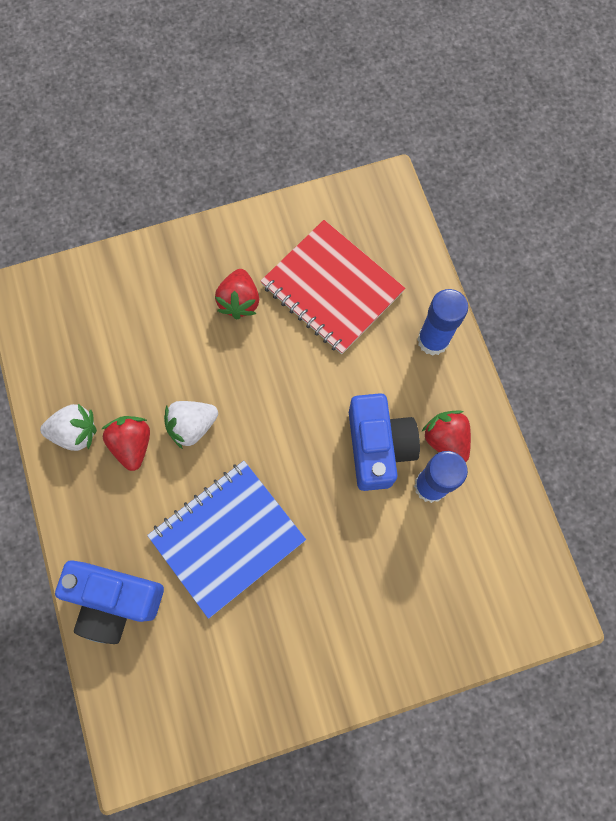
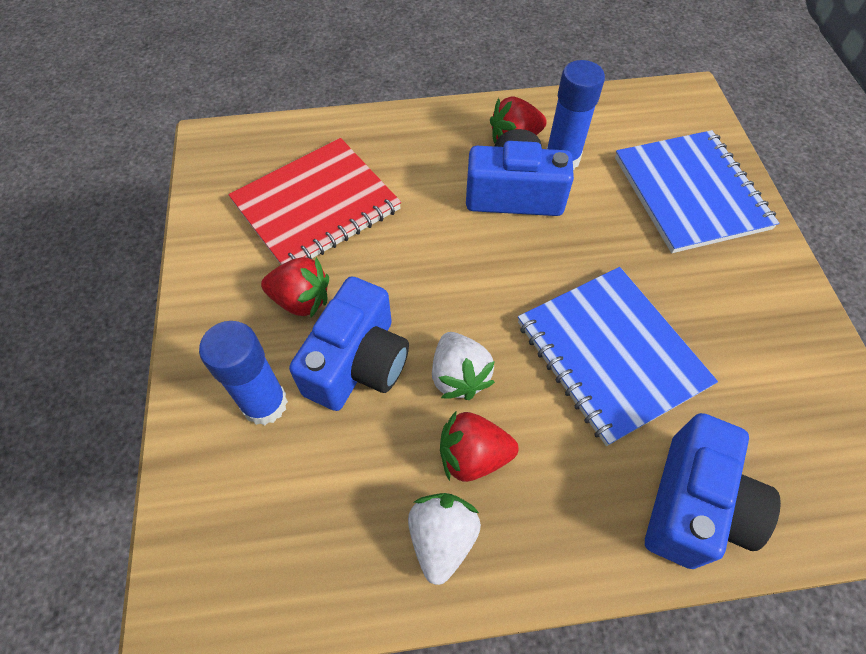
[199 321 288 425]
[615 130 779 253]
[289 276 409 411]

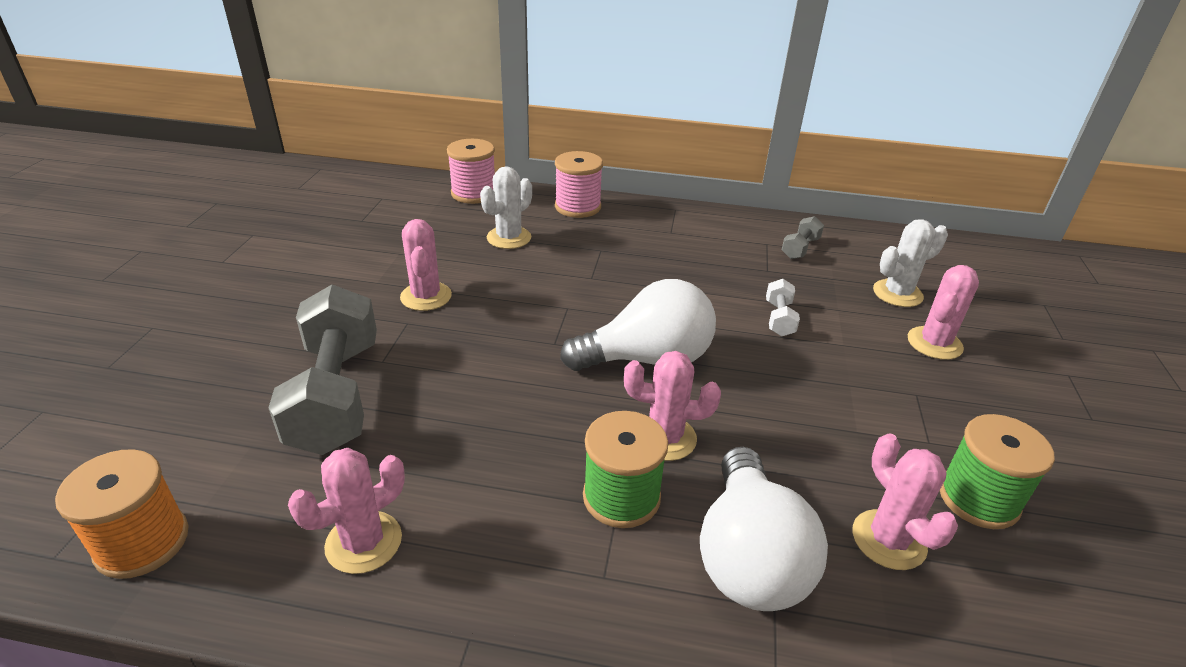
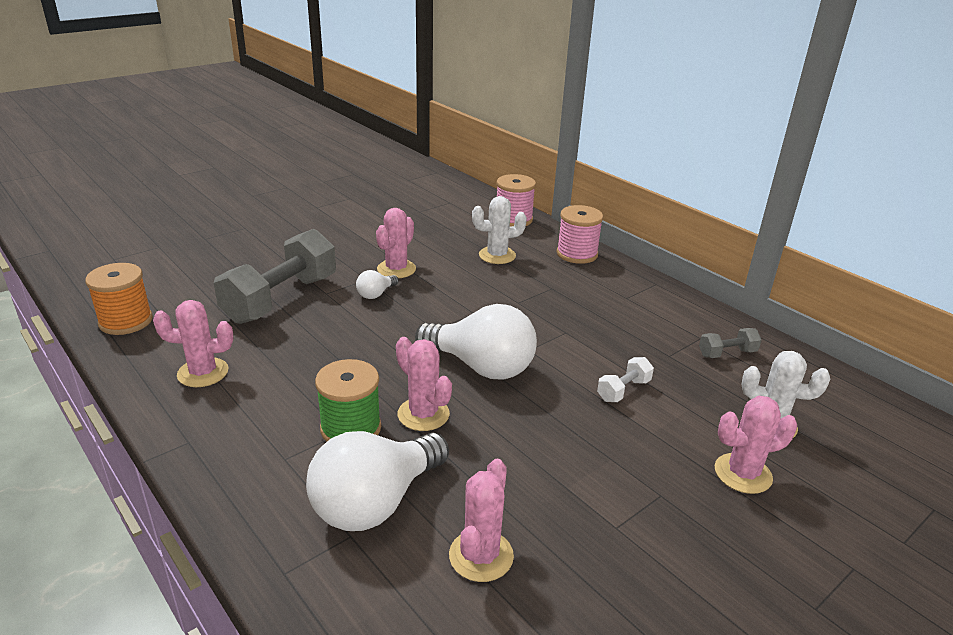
[940 414 1055 529] (first image)
[356 270 399 299]

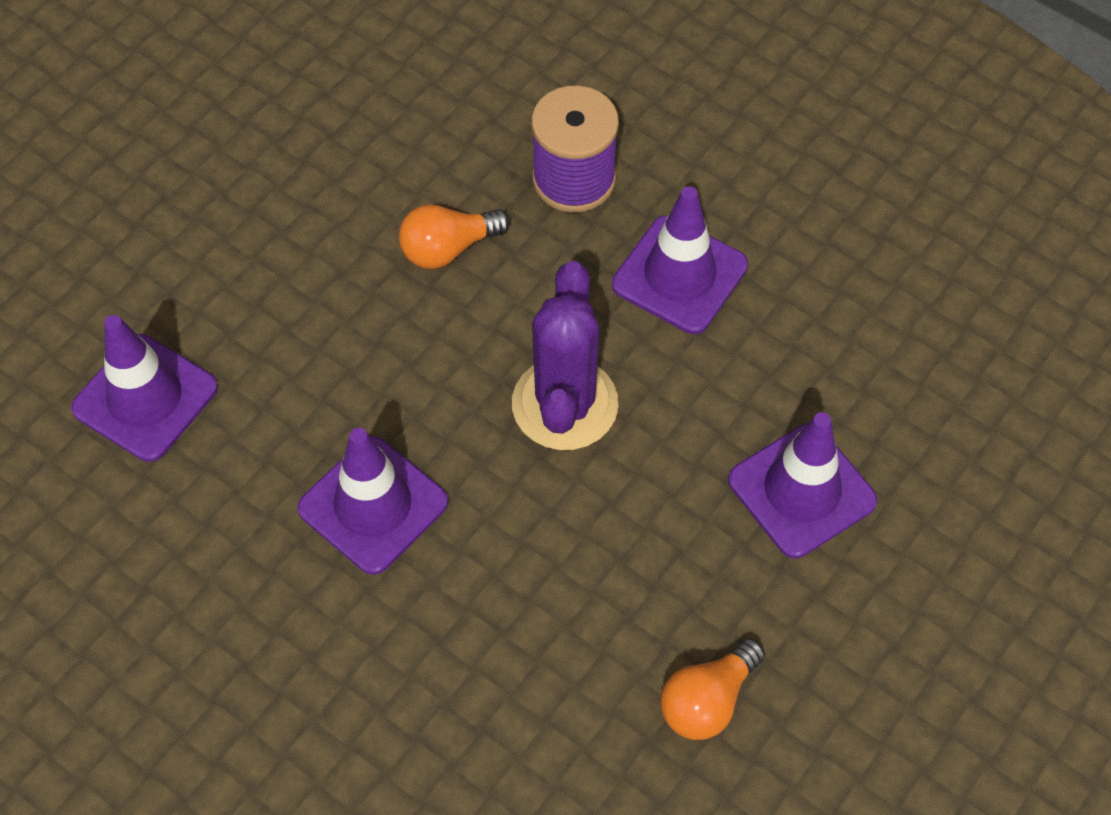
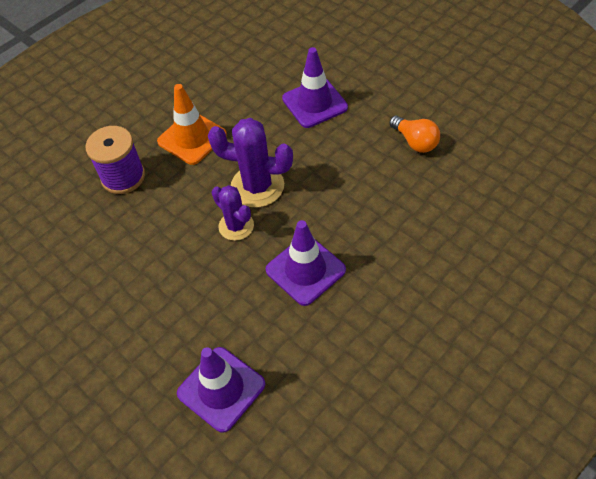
[157 84 227 165]
[399 204 510 269] (first image)
[212 185 254 241]

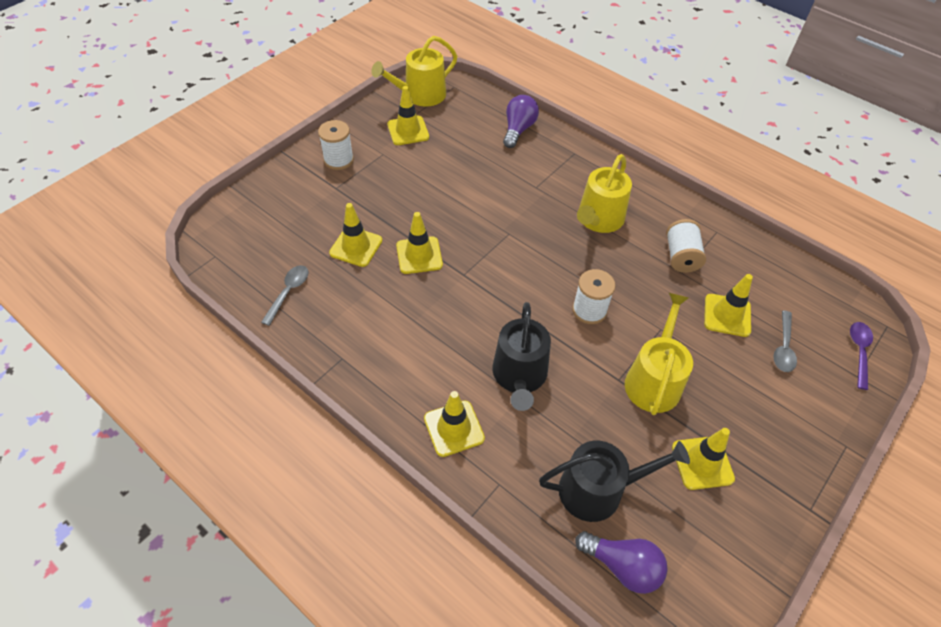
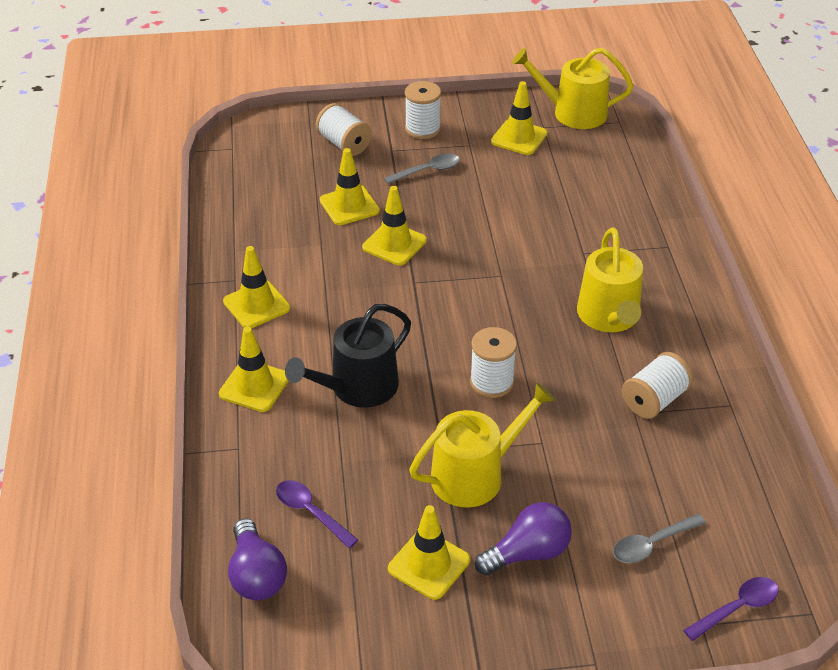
[475 502 572 575]
[577 228 643 332]
[384 153 460 184]
[223 246 290 328]
[276 480 358 548]
[316 103 372 156]

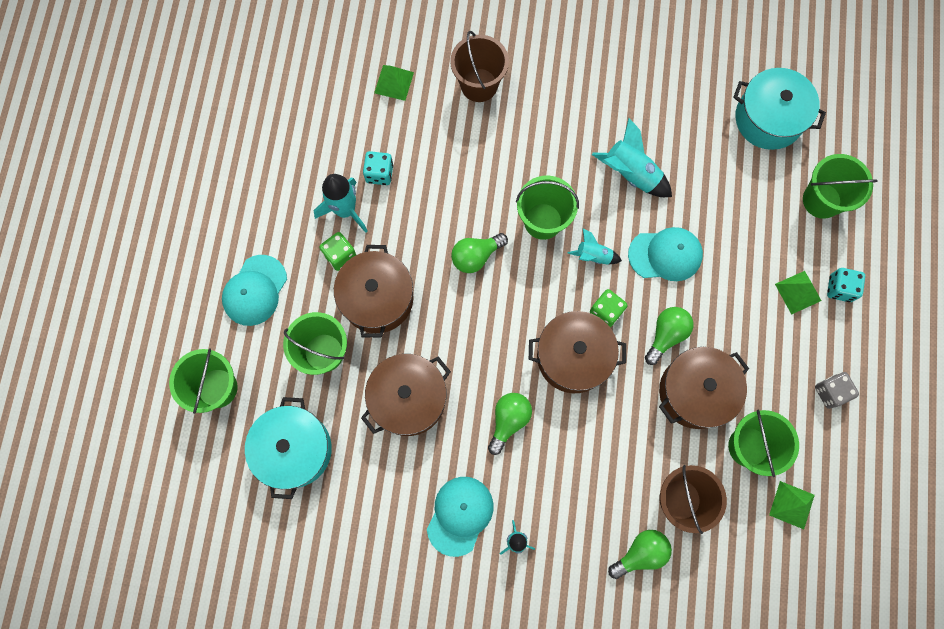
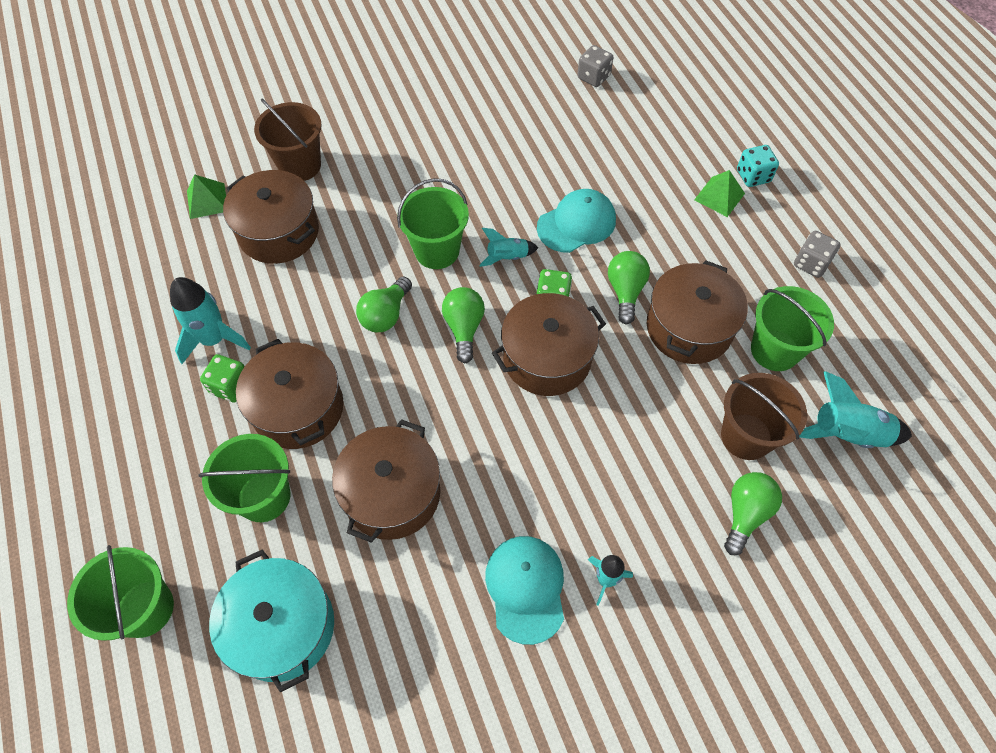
[577 45 613 87]
[800 371 912 448]
[363 151 393 185] (first image)
[803 154 877 219] (first image)
[222 255 287 326] (first image)
[442 287 485 363]
[769 481 815 529] (first image)
[223 170 319 264]

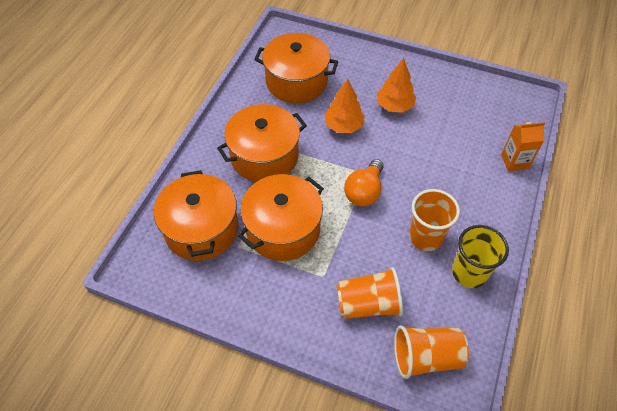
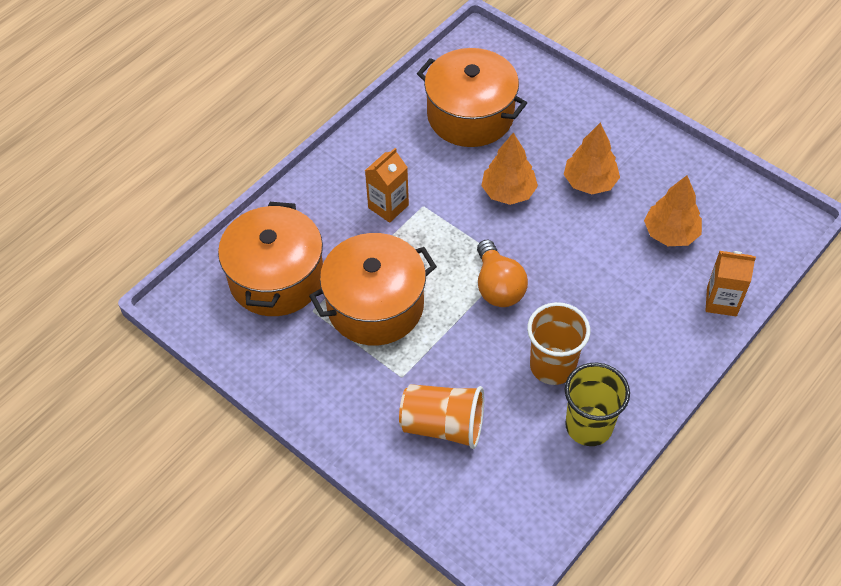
[365 148 409 223]
[477 240 528 307]
[394 325 469 379] (first image)
[644 175 702 246]

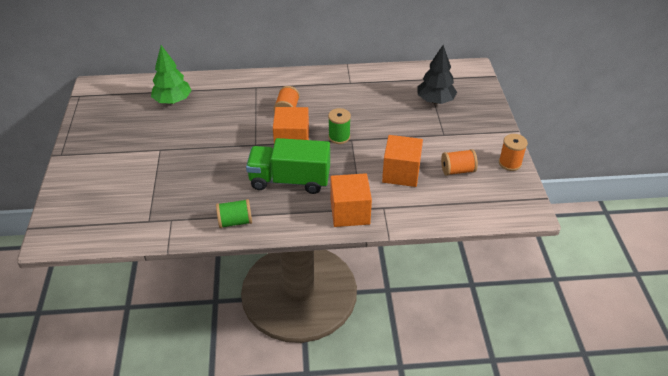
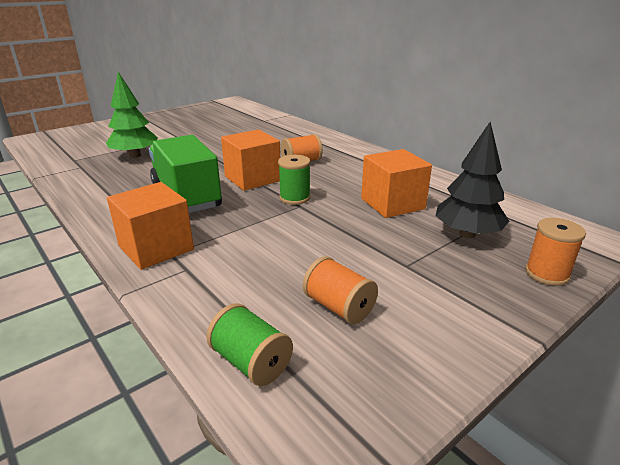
[106 72 158 158]
[525 218 586 286]
[361 149 432 218]
[207 303 293 386]

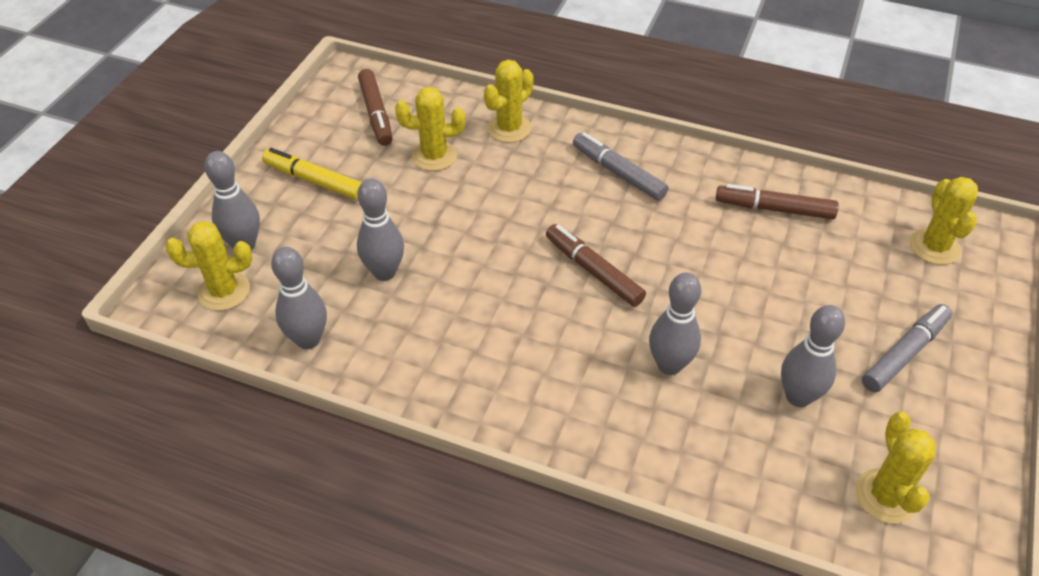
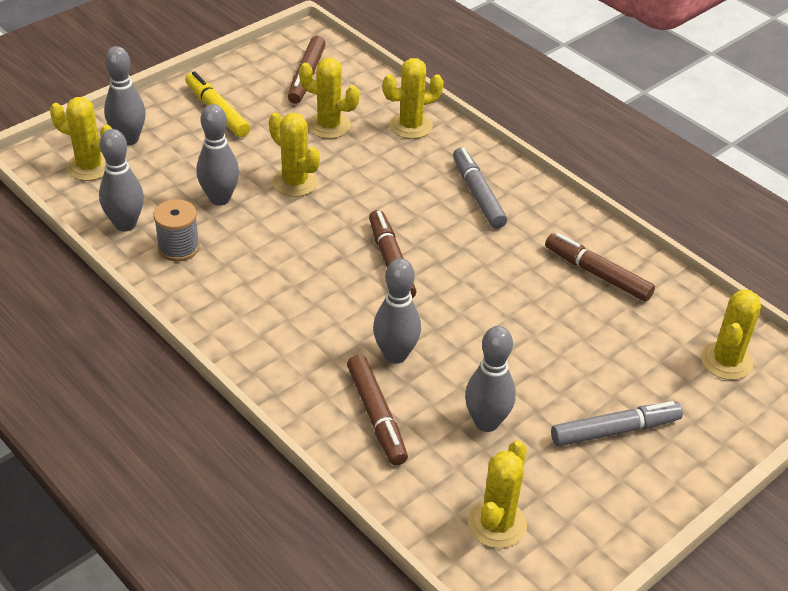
[269 113 320 197]
[153 199 200 261]
[347 354 408 466]

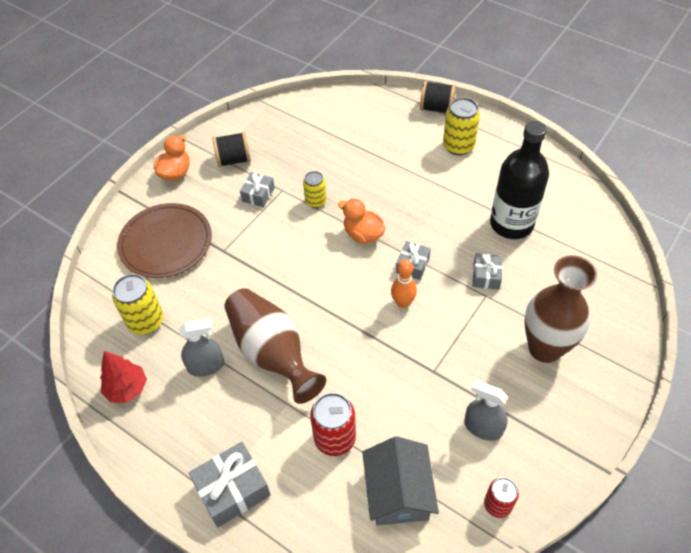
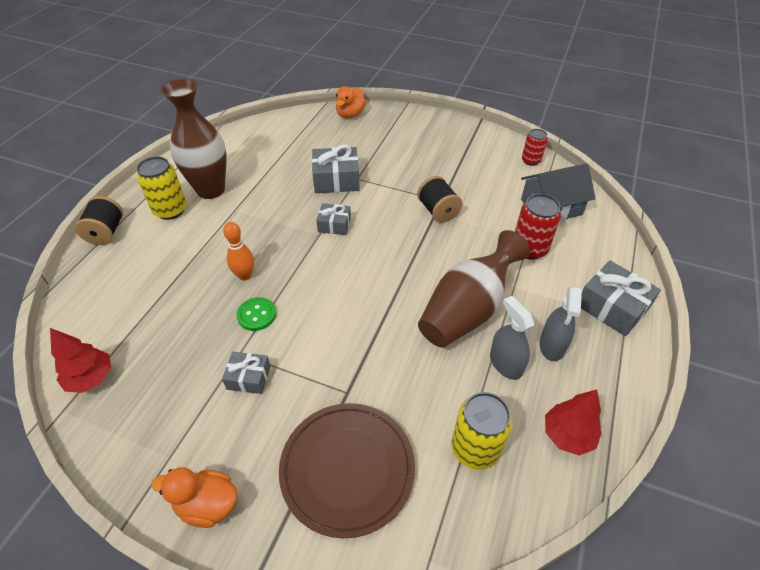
[490 121 549 239] (first image)
[417 176 462 223]
[236 297 276 331]
[336 86 366 118]
[312 145 360 193]
[160 78 227 199]
[223 222 254 281]
[539 286 582 361]
[50 328 111 393]

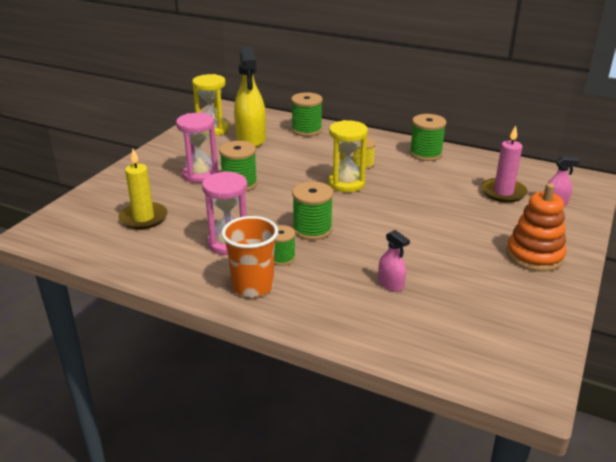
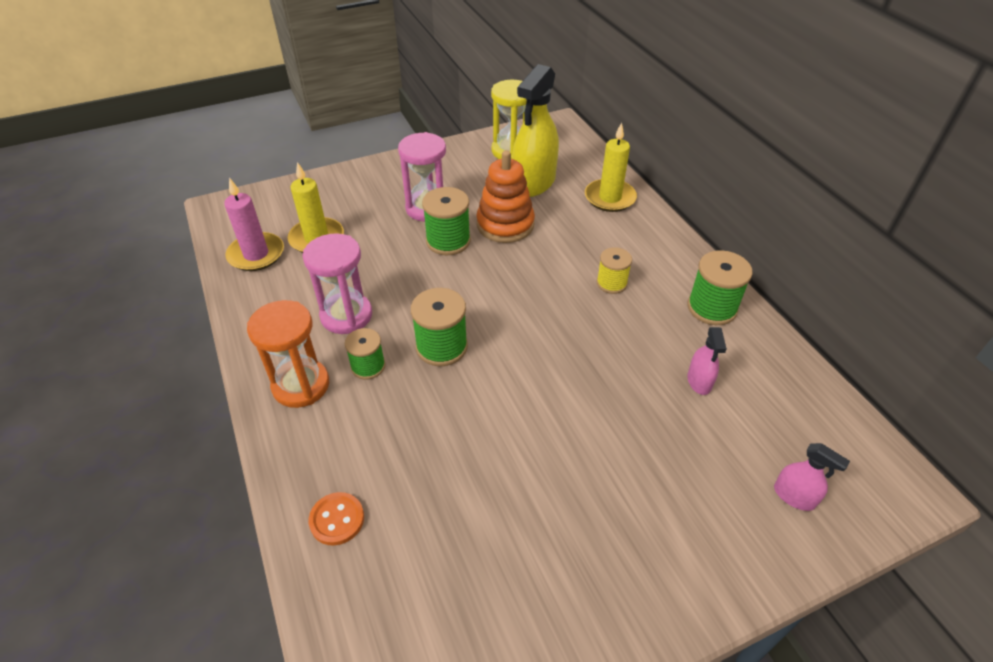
[585 123 637 212]
[328 120 368 192] (first image)
[224 177 284 271]
[476 150 535 243]
[247 300 329 408]
[687 327 727 395]
[309 492 364 545]

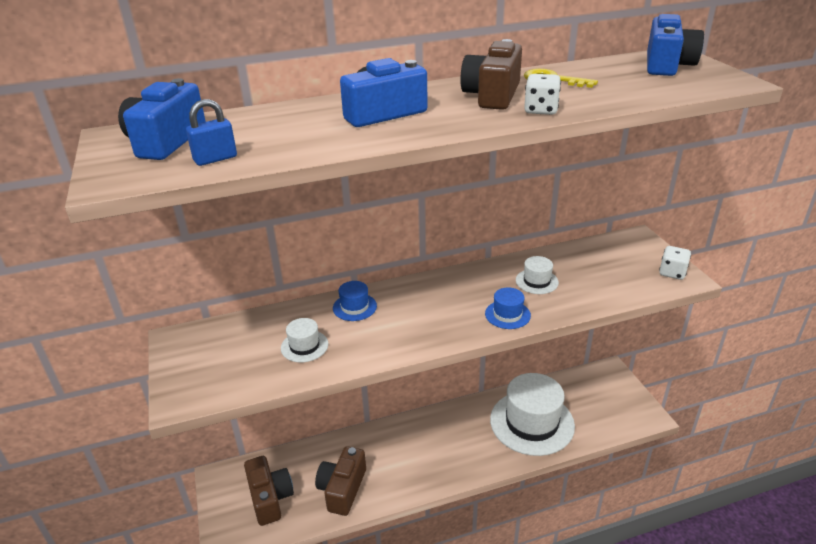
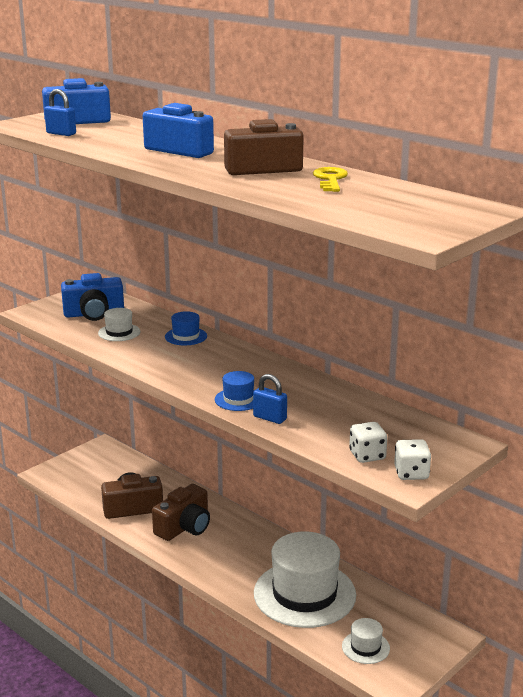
[61 273 124 321]
[349 422 387 463]
[342 618 390 664]
[152 484 210 541]
[253 374 287 424]

